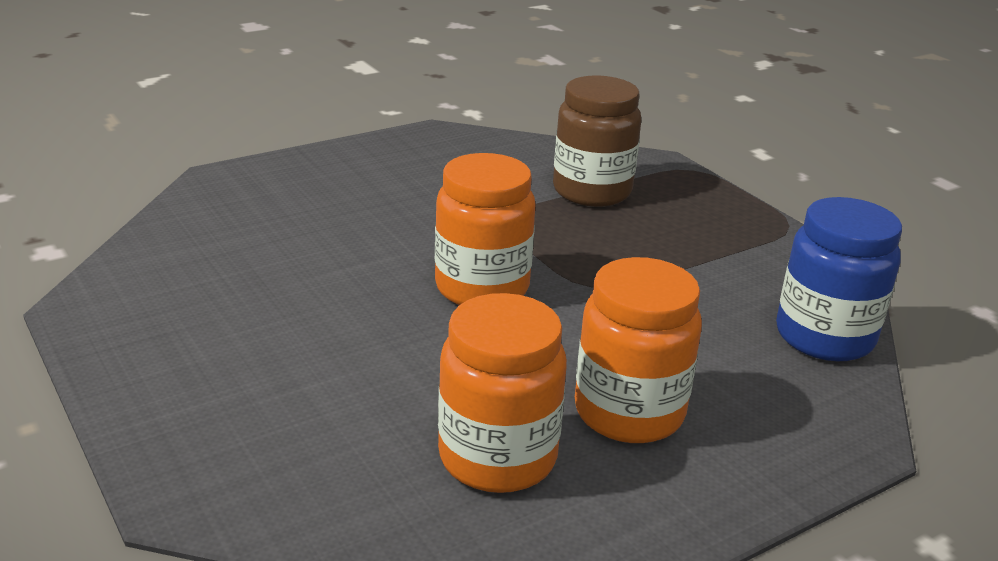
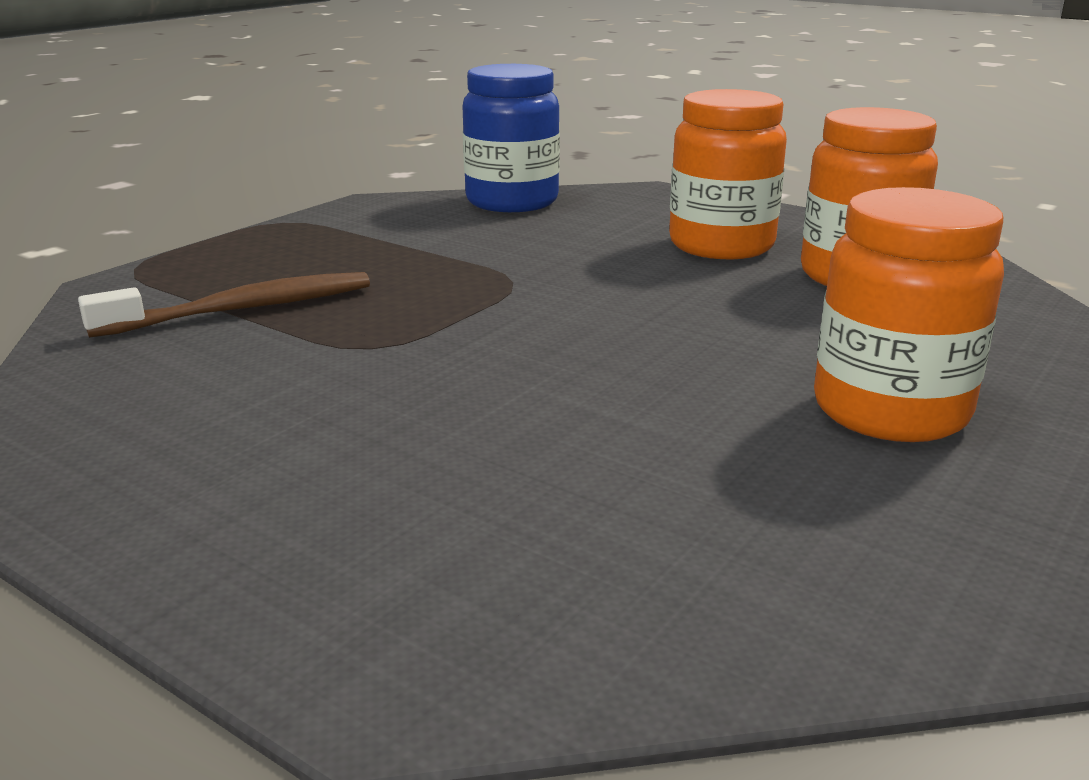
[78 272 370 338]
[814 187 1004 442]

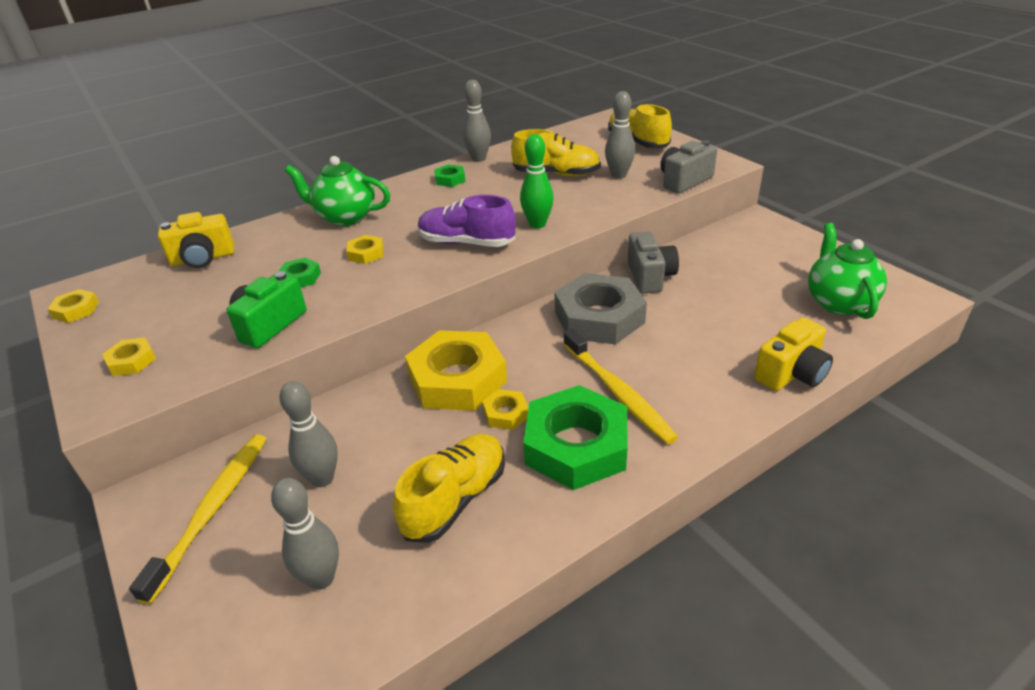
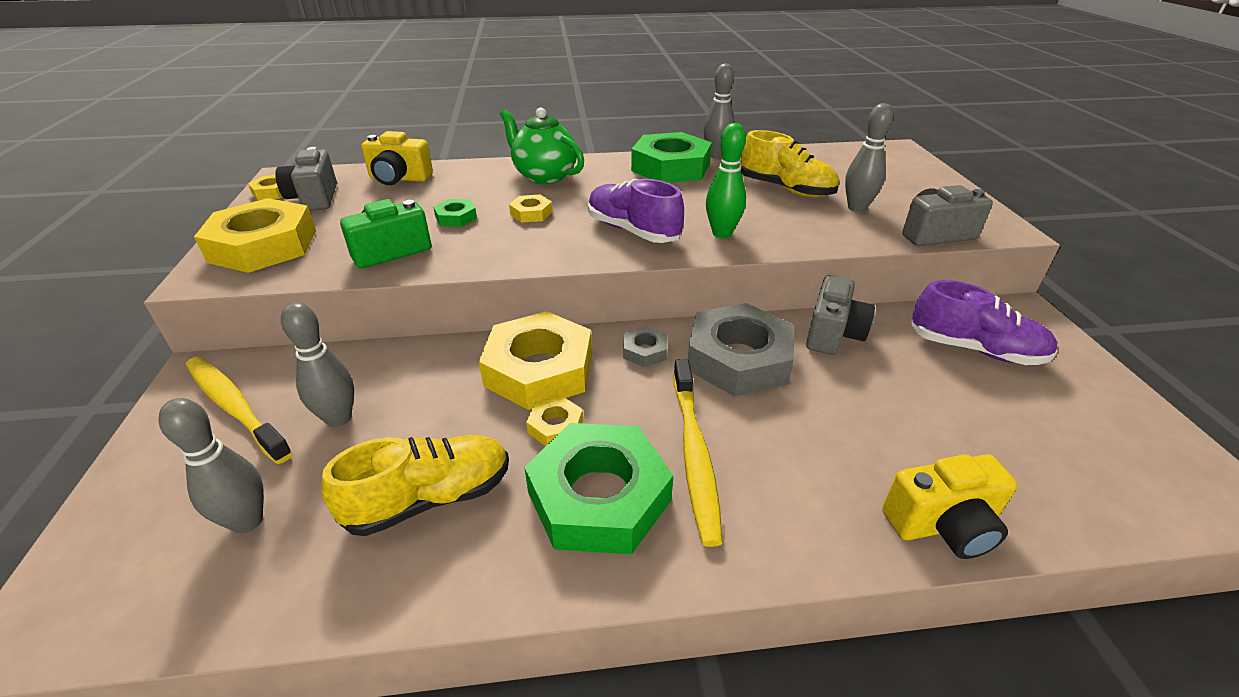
[608 104 672 149] (first image)
[631 132 712 183]
[808 223 887 319] (first image)
[194 198 316 273]
[186 357 293 464]
[275 147 337 211]
[910 280 1058 365]
[623 326 667 367]

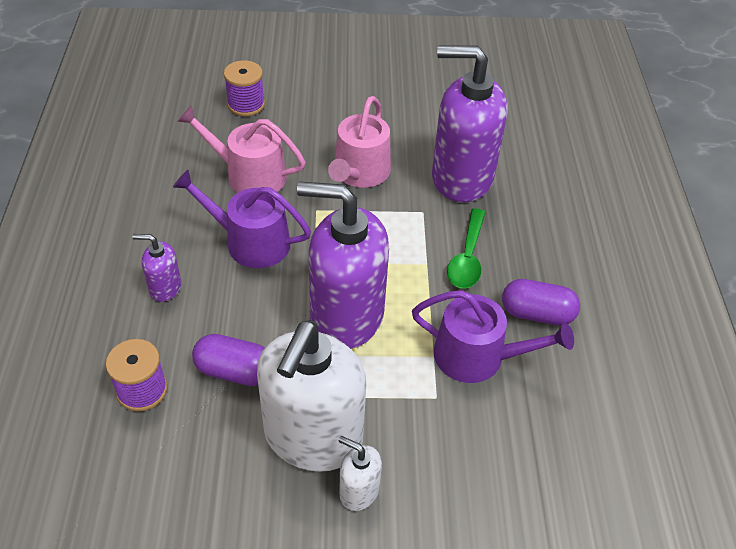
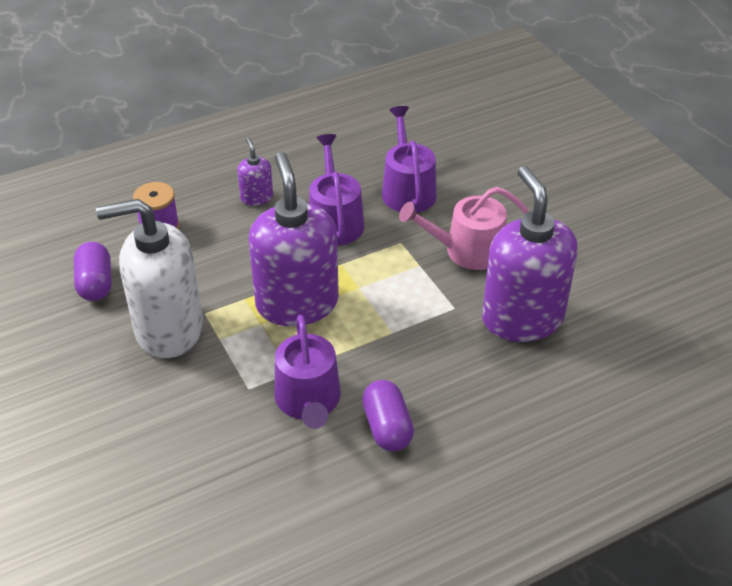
[224 60 265 116] (first image)
[382 106 437 213]
[447 208 486 289] (first image)
[74 242 112 301]
[339 436 382 511] (first image)

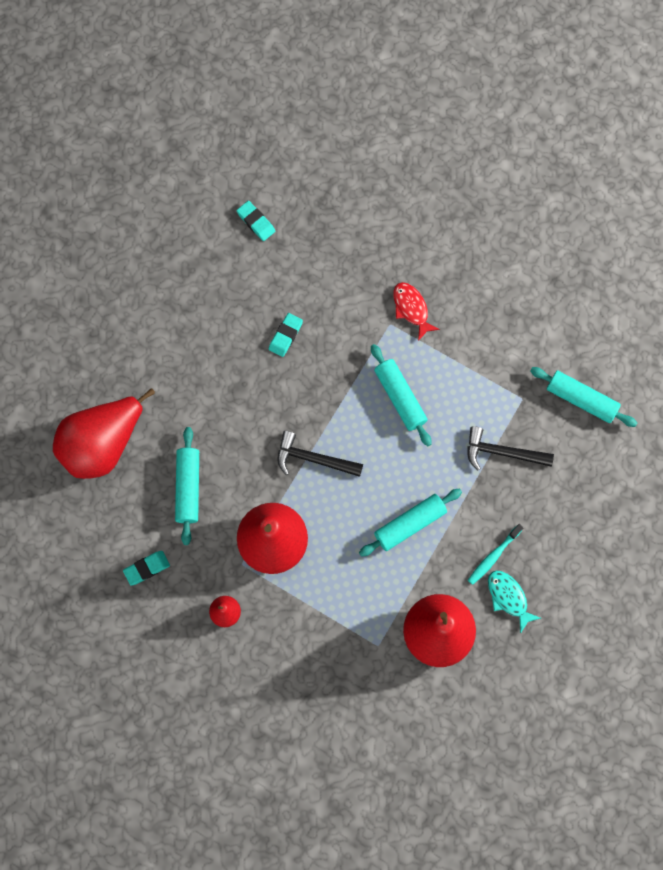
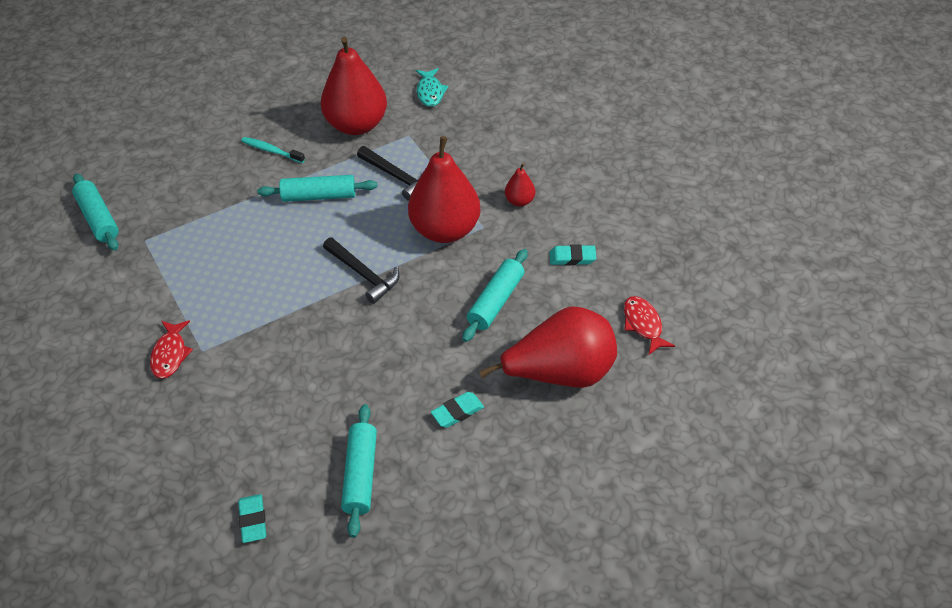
[431 392 484 428]
[341 404 377 538]
[357 146 419 201]
[241 137 305 163]
[416 68 449 107]
[624 296 675 355]

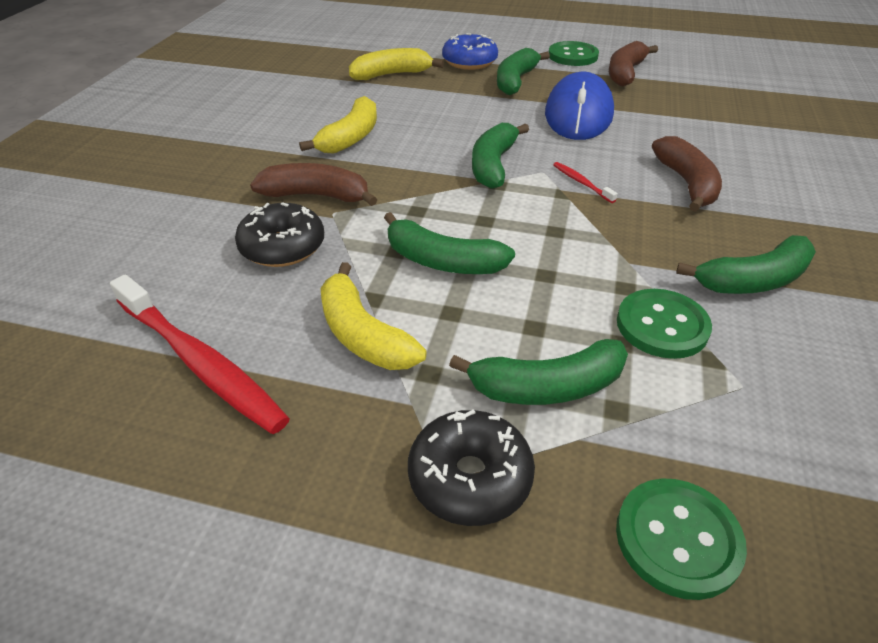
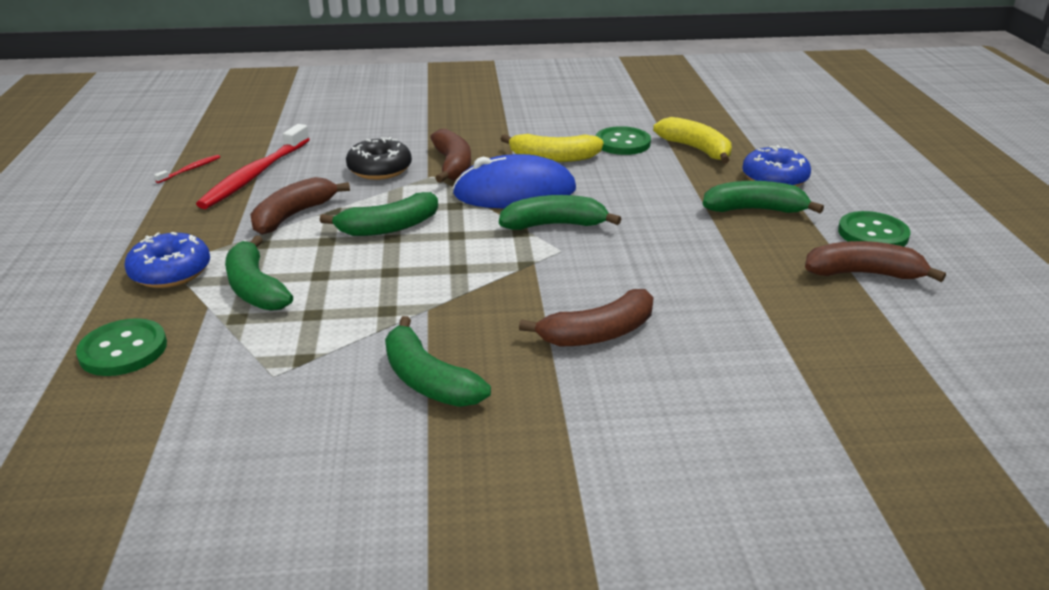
[453 154 576 209]
[154 155 220 183]
[320 192 438 236]
[250 177 350 235]
[596 126 651 155]
[125 232 210 288]

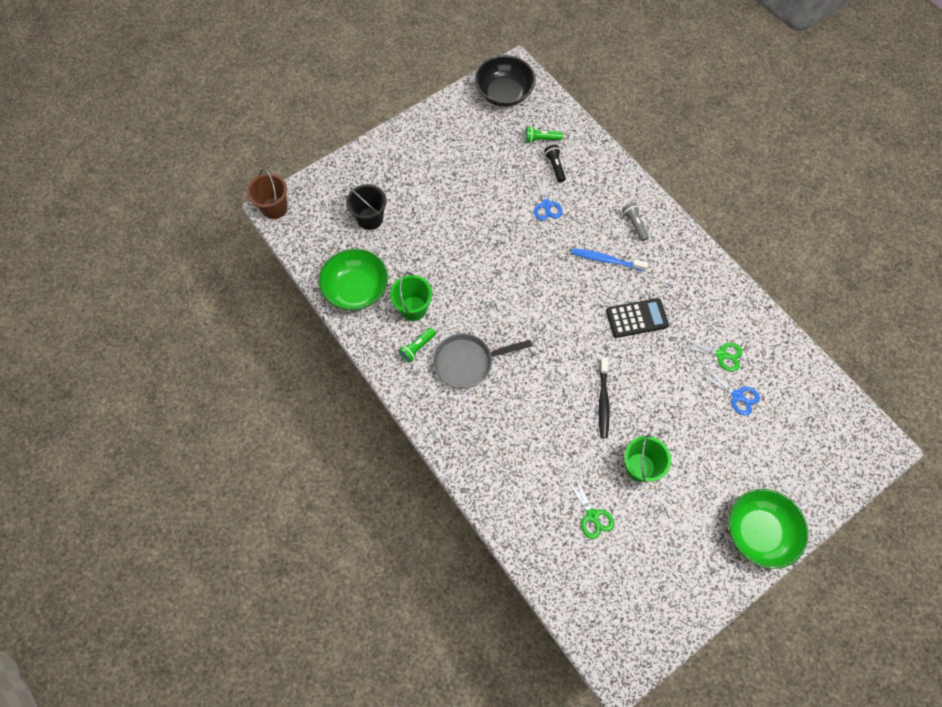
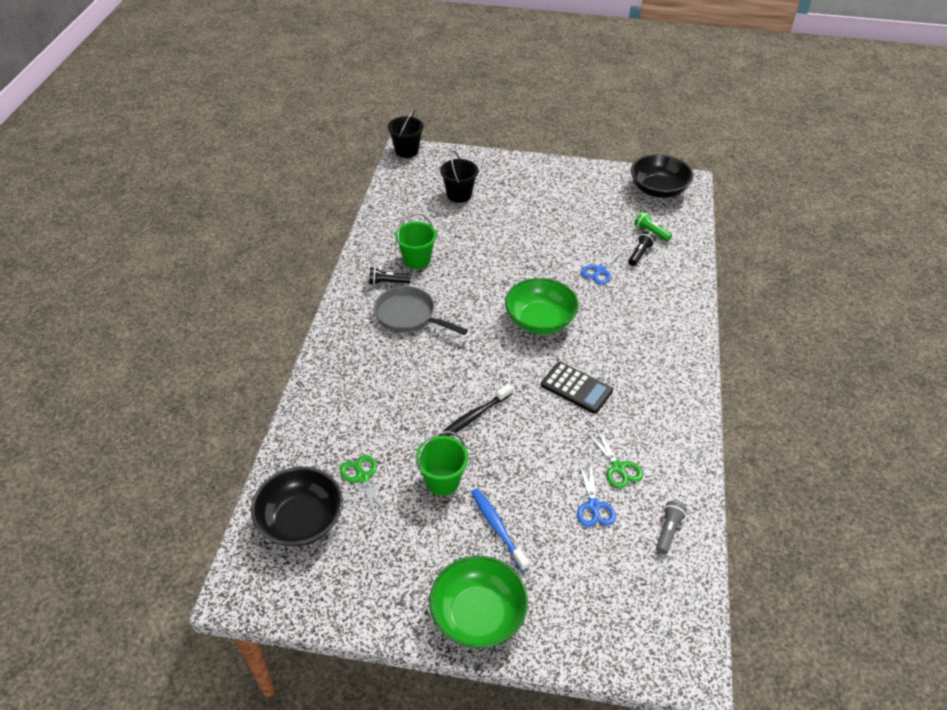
[388 109 424 158]
[656 501 687 554]
[471 488 529 571]
[505 278 579 334]
[369 267 411 285]
[340 455 388 519]
[251 467 343 547]

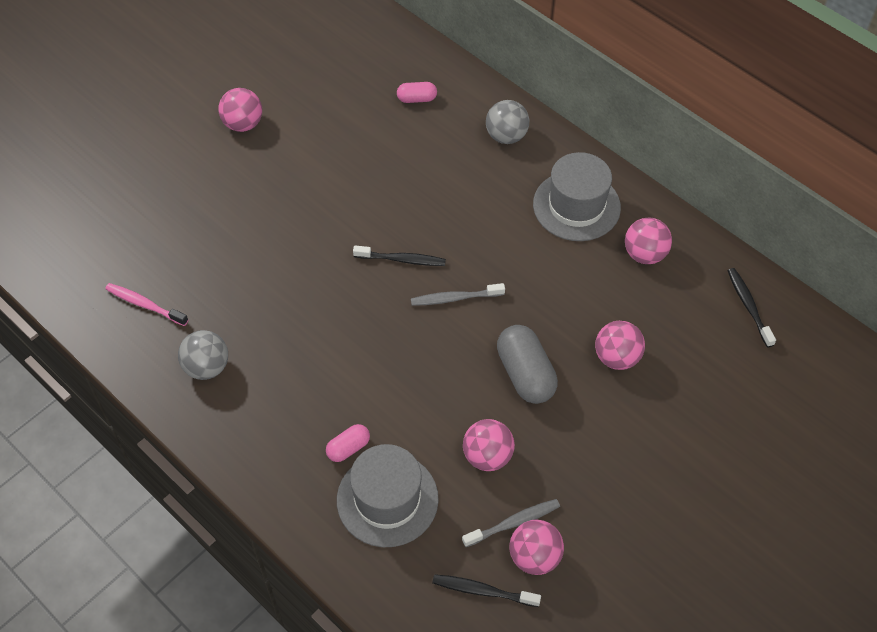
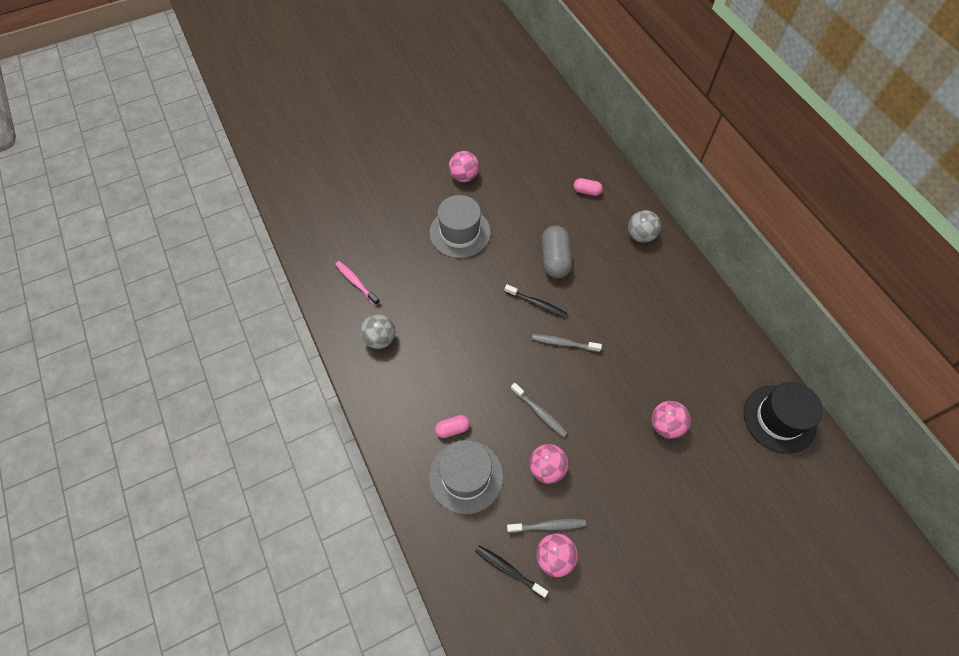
[429 195 491 258]
[625 218 672 264] (first image)
[744 382 823 454]
[541 225 572 278]
[511 383 568 437]

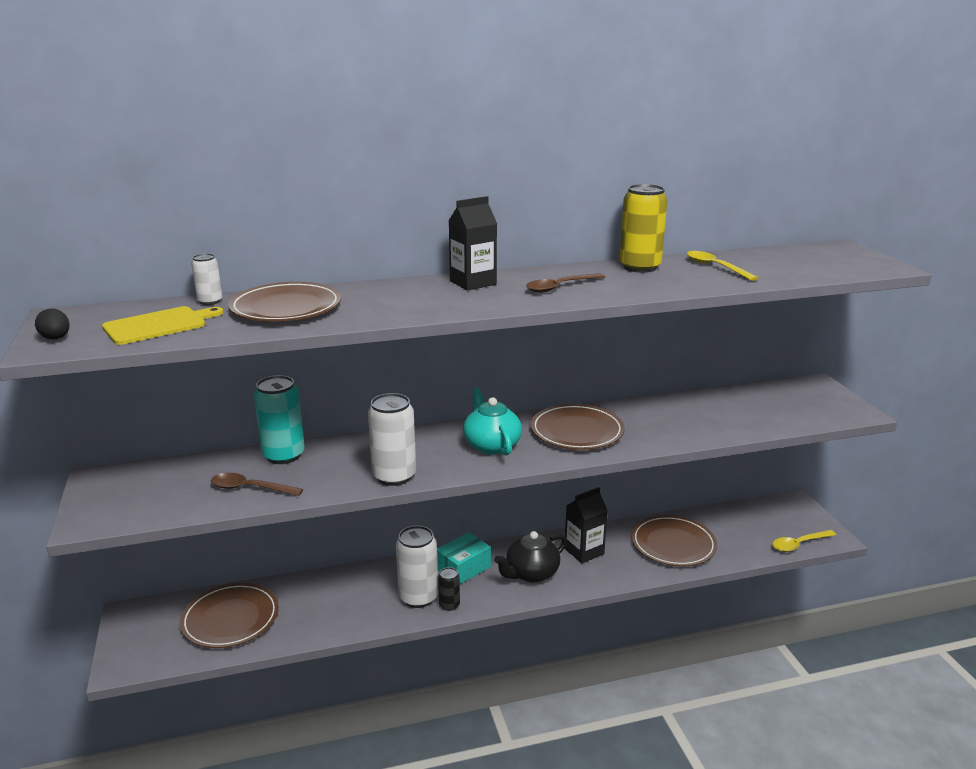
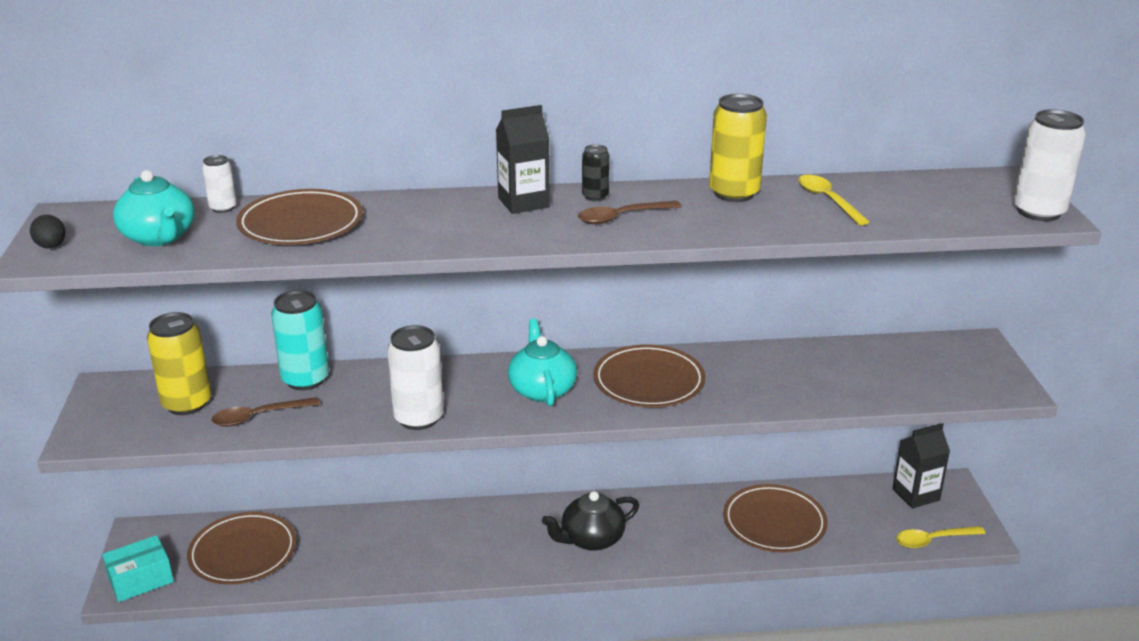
[113 170 195 246]
[211 397 320 426]
[892 423 950 508]
[1013 109 1086 221]
[102 535 174 602]
[582 144 610 201]
[147 312 211 415]

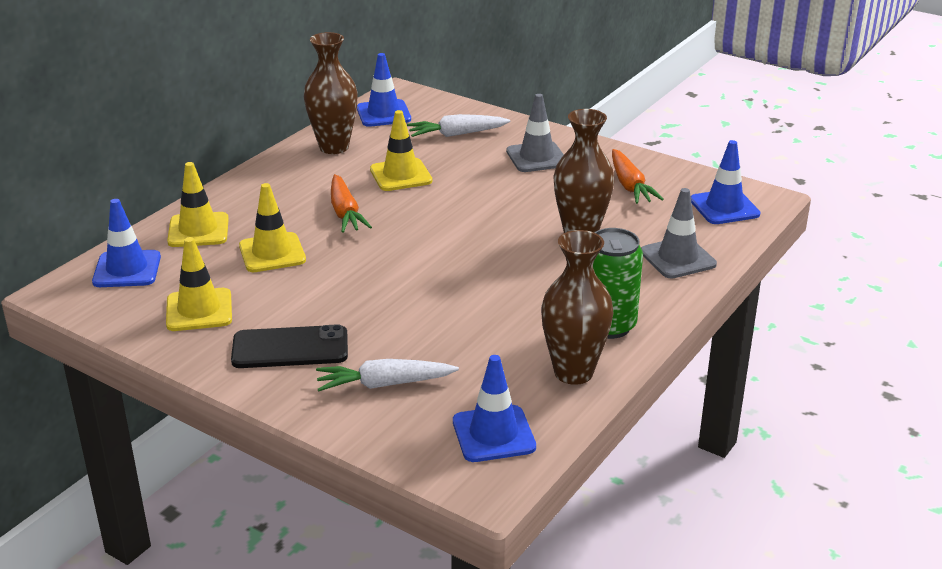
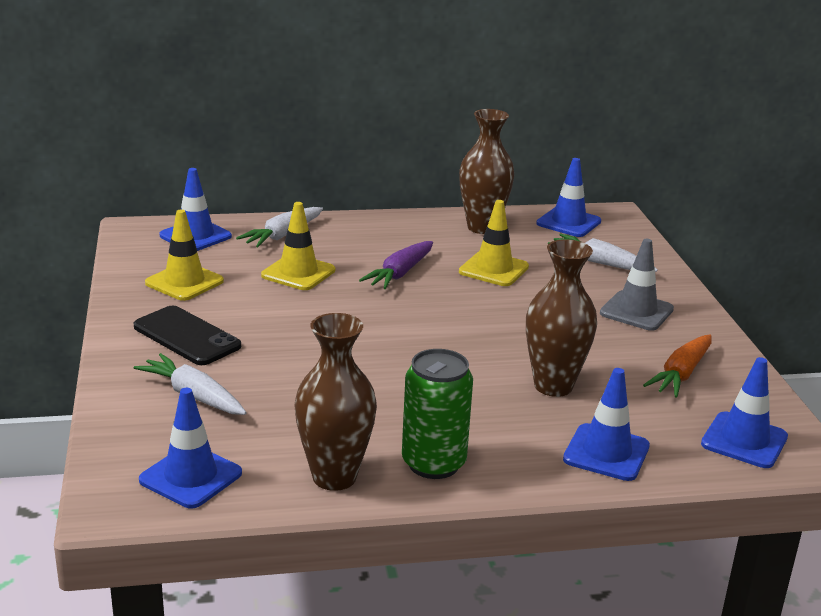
[236 207 323 247]
[359 241 433 289]
[563 368 650 481]

